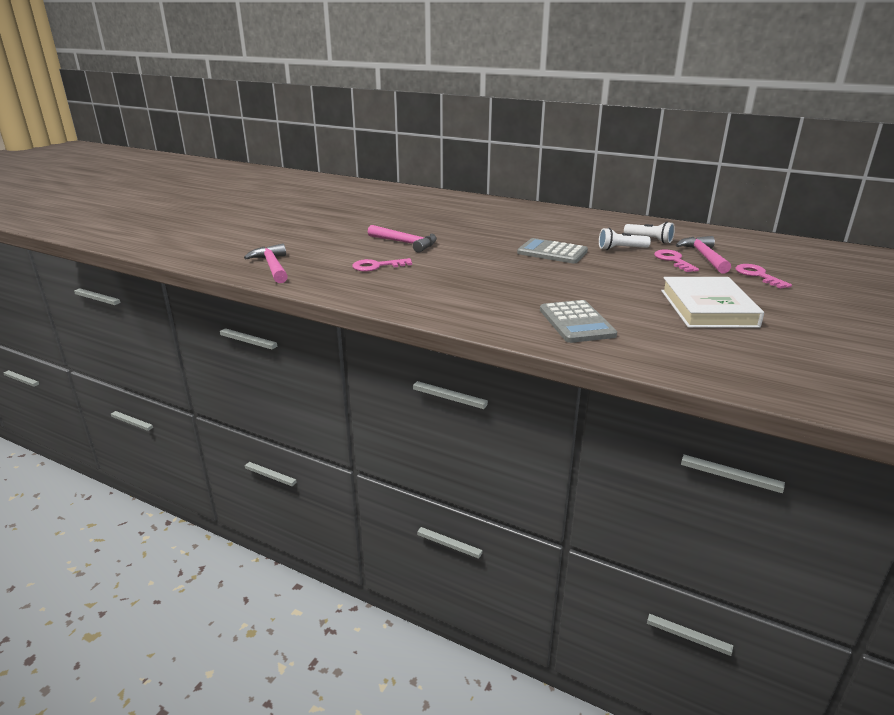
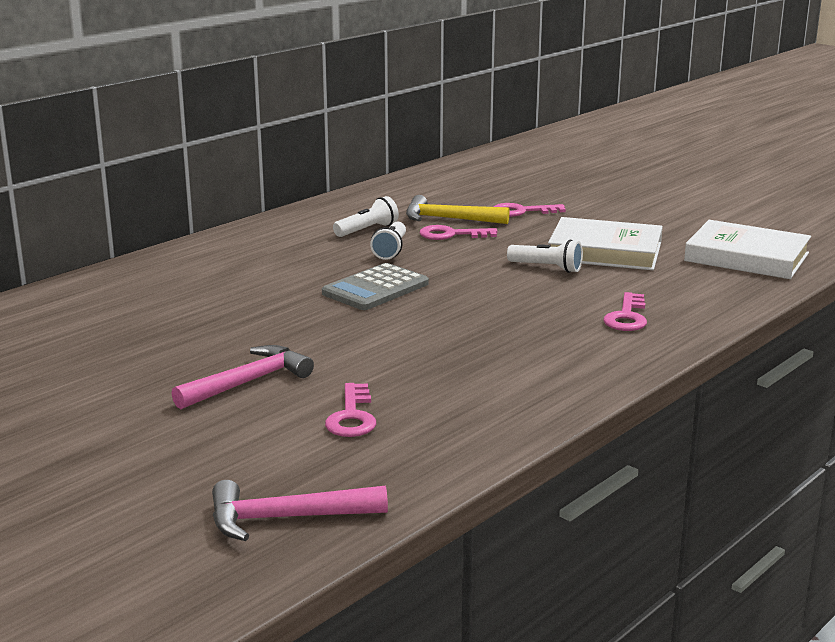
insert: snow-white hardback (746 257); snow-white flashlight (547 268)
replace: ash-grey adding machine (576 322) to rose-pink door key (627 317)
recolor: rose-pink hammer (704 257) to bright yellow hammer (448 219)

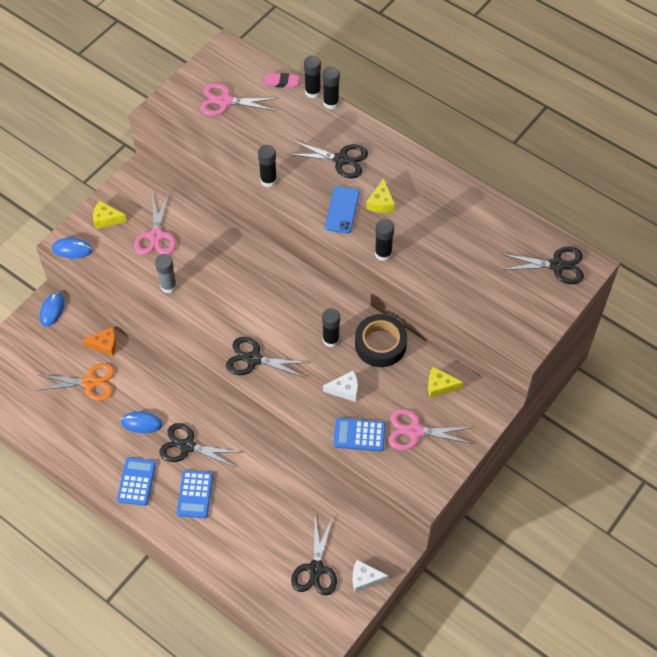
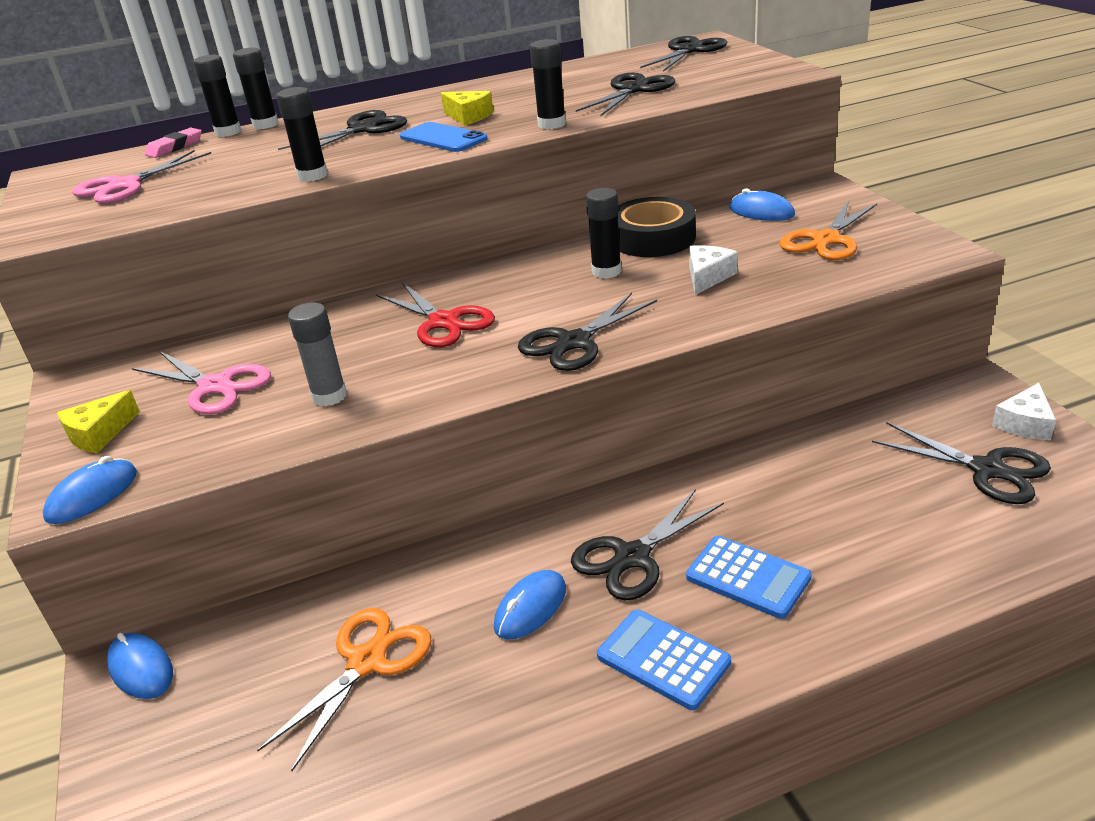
delete: orange-coloured cheese (105 344); cobalt adding machine (359 435)
insert: black scissors (633 90); scarlet scissors (444 322)
replace: bright yellow cheese (440 386) to cobalt PC mouse (761 212)
recolor: rose-pink scissors (414 431) to orange-coloured scissors (826 240)

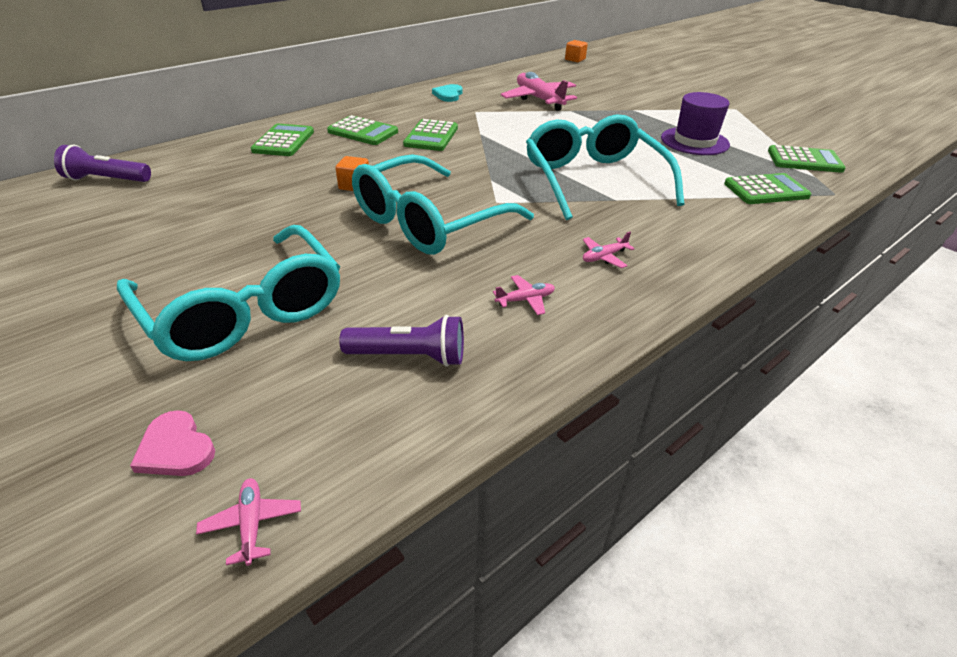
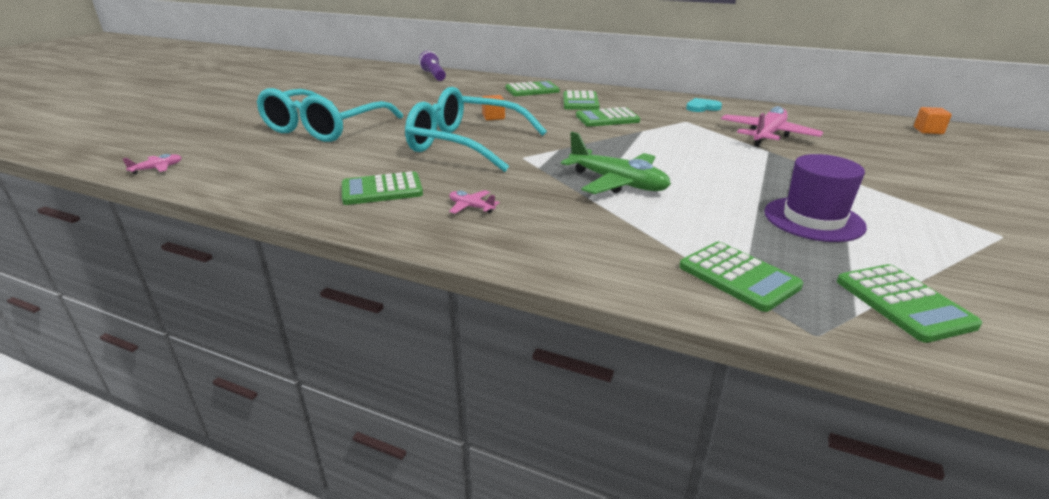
delete: purple flashlight (409 356); rose-pink heart (175 448)
replace: teal spectacles (593 179) to emerald toy plane (617 183); rose-pink toy plane (525 300) to emerald adding machine (382 190)

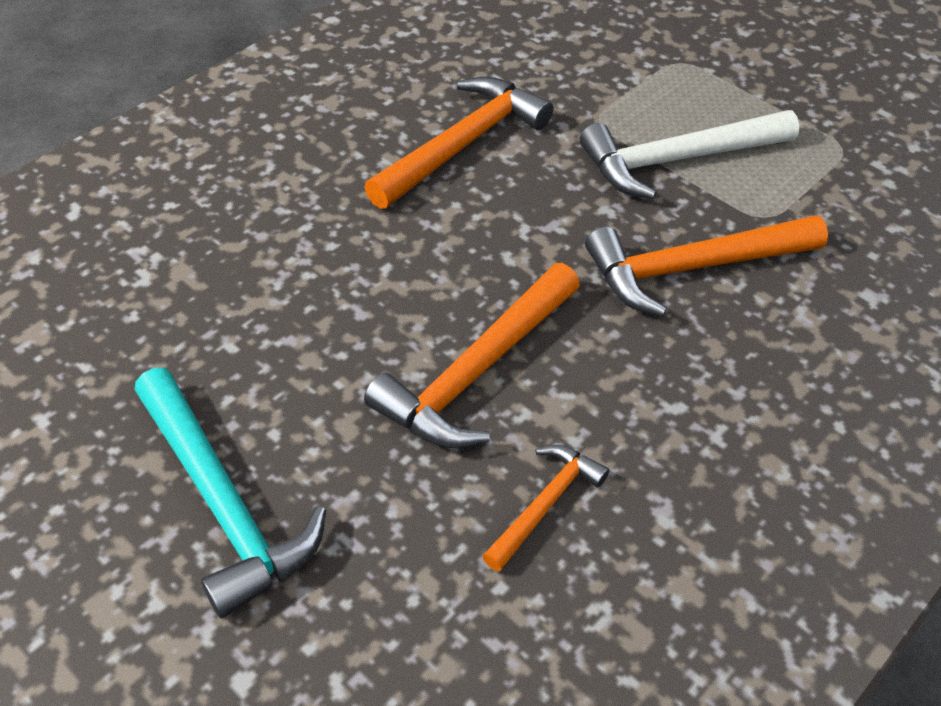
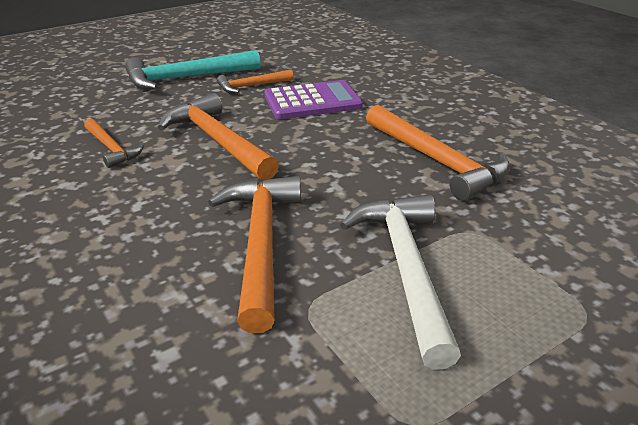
insert: orange-coloured hammer (251 86); purple adding machine (312 101)

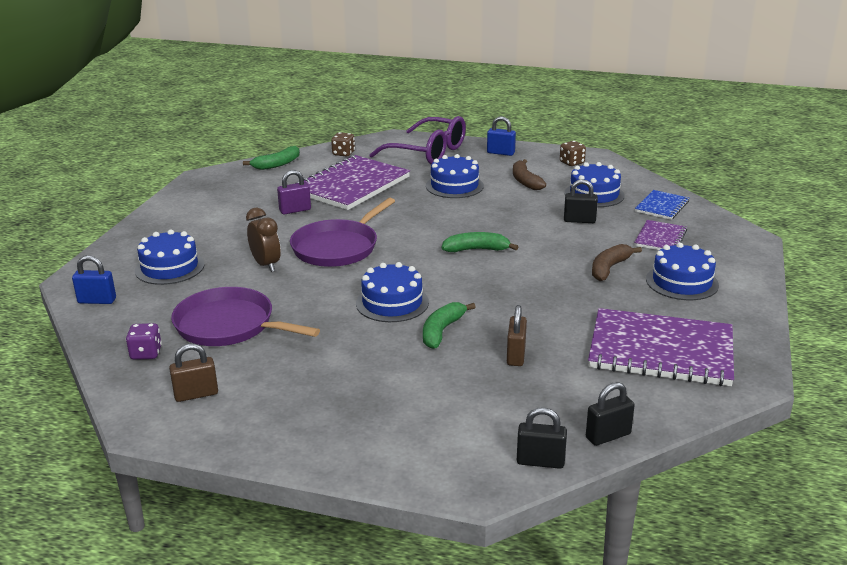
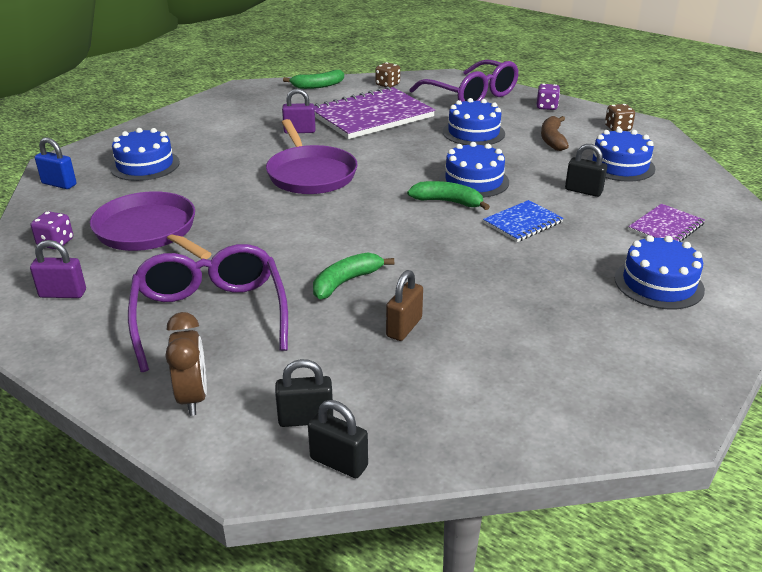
delete: dark brown banana fruit (609 268); purple notebook (661 350)
insert: purple spectacles (210 315)
move: cobalt notebook (662 206) to (523 223); dark brown clock (266 265) to (193 397); cobalt gateau (392 303) to (473 181); black padlock (608 436) to (306 419)
replace: cobalt padlock (500 153) to purple game die (546 107)
recolor: dark brown padlock (196 394) to purple padlock (63 294)
rotate: purple skillet (338 247) = (310 174) 75 degrees counterclockwise

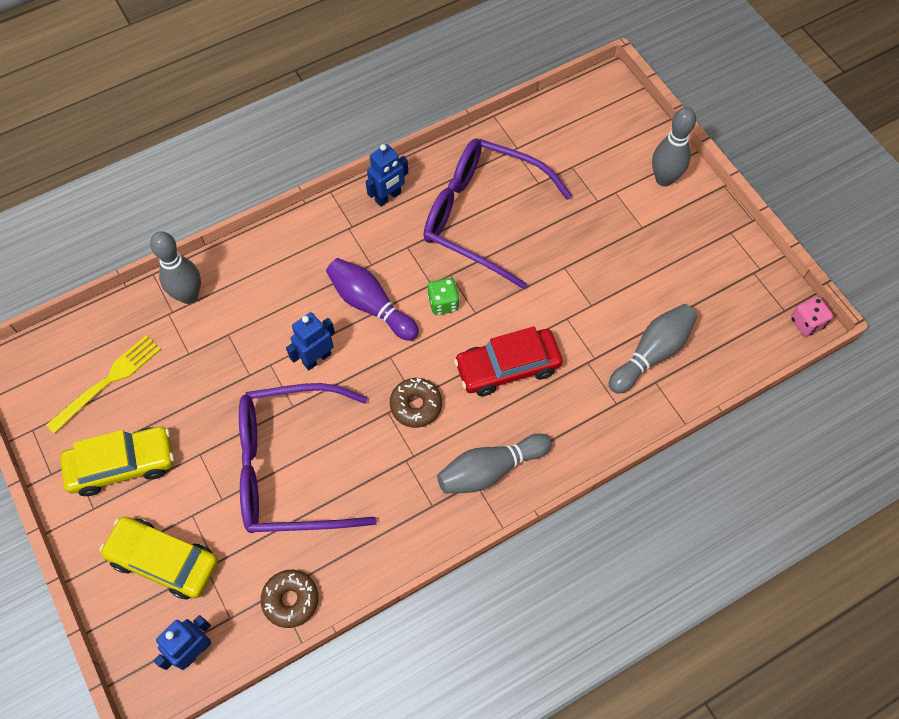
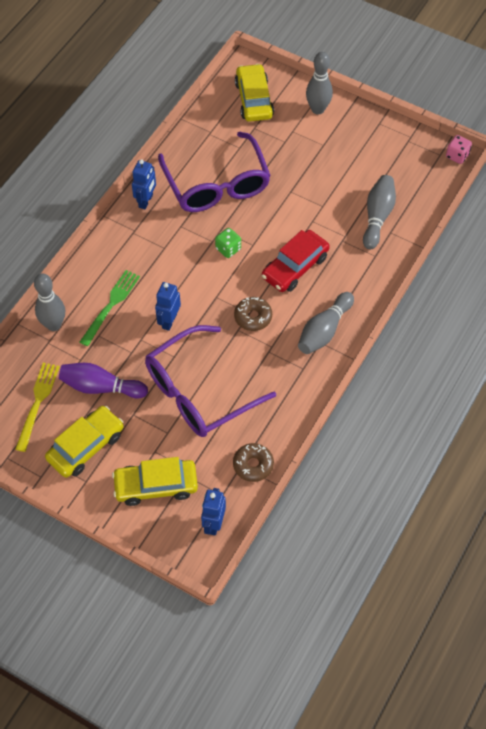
insert: bright yellow car (254 99); emerald table fork (111 304)
move: purple skittle (370 305) to (101 387)
rotate: purple spectacles (482 216) = (217 185) 105 degrees counterclockwise

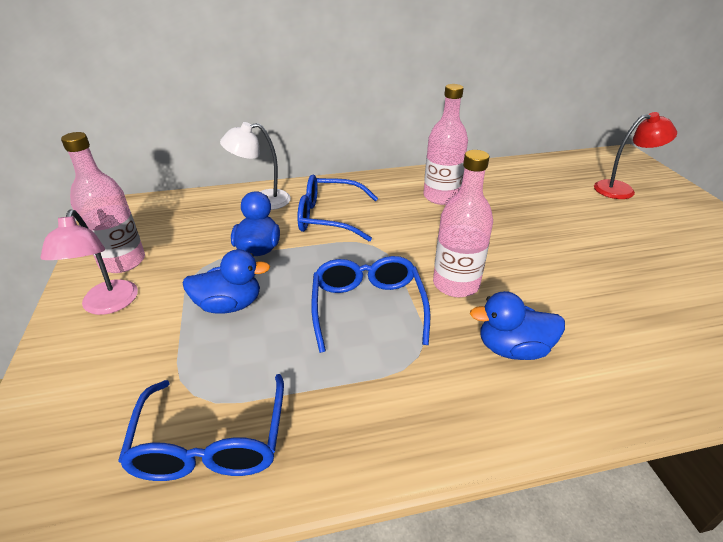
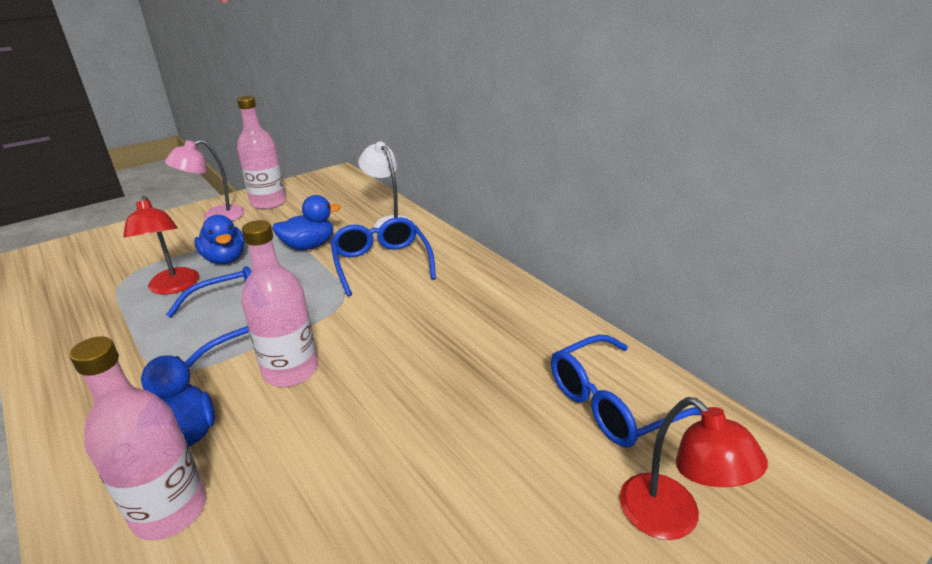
insert: scarlet reading lamp (174 287)
move: rose-pink flask (441 197) to (170 510); cobalt spectacles (211 443) to (612 403)

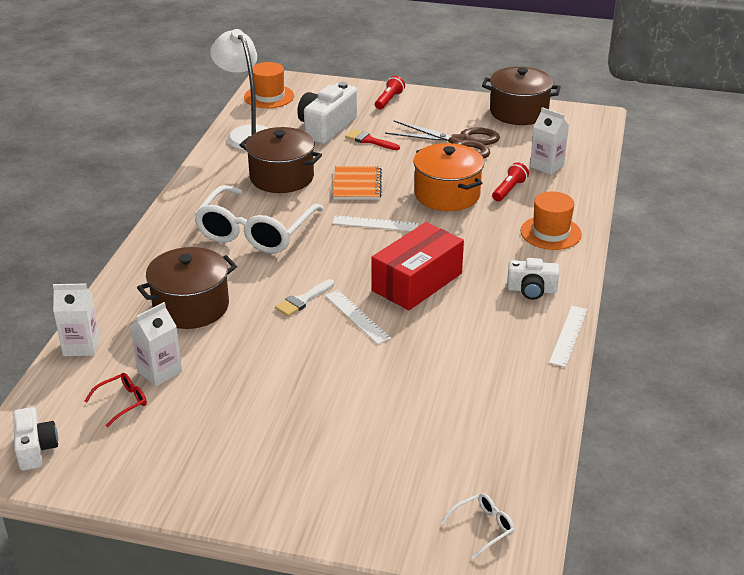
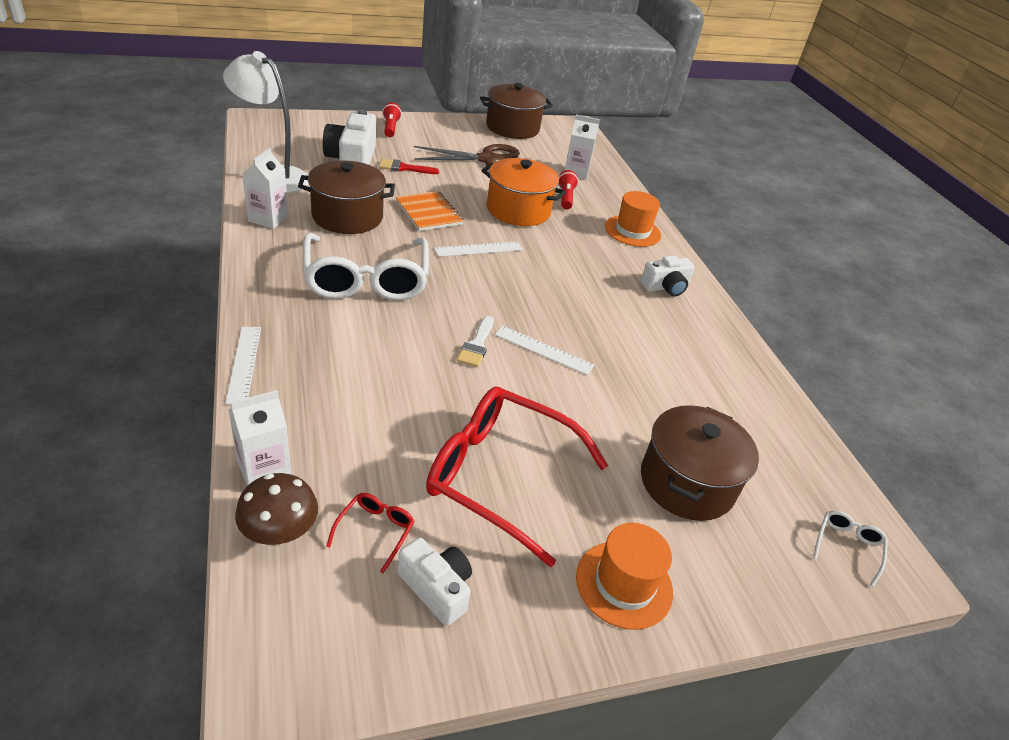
delete: scarlet package (417 282)
insert: scarlet spectacles (499 476); dark brown fungus (279 532)
move: orange-coloured top hat (269 97) to (624 584); dark brown cooking pot (191 307) to (687 482); snow-white carton (159 372) to (268 218); snow-white ruler (568 335) to (244 364); snow-white compact camera (35 449) to (436 588)

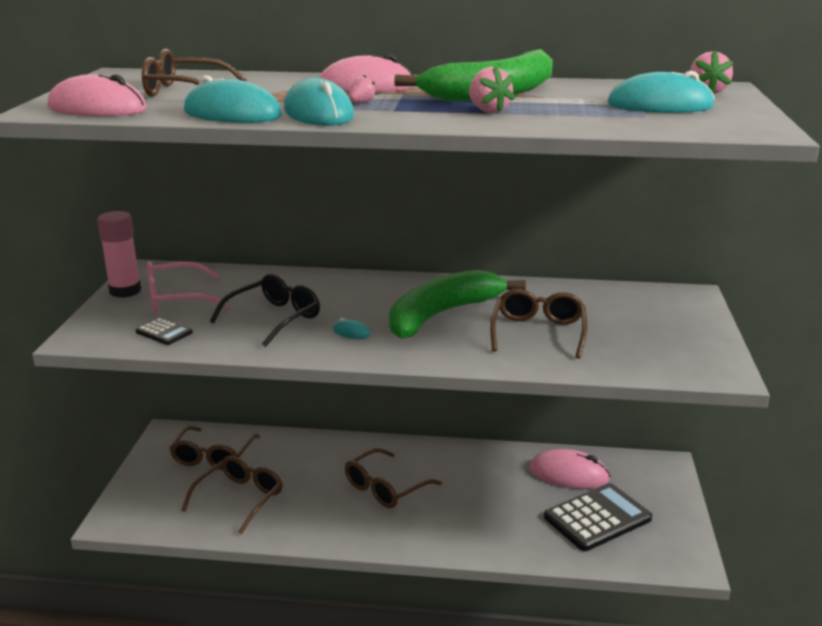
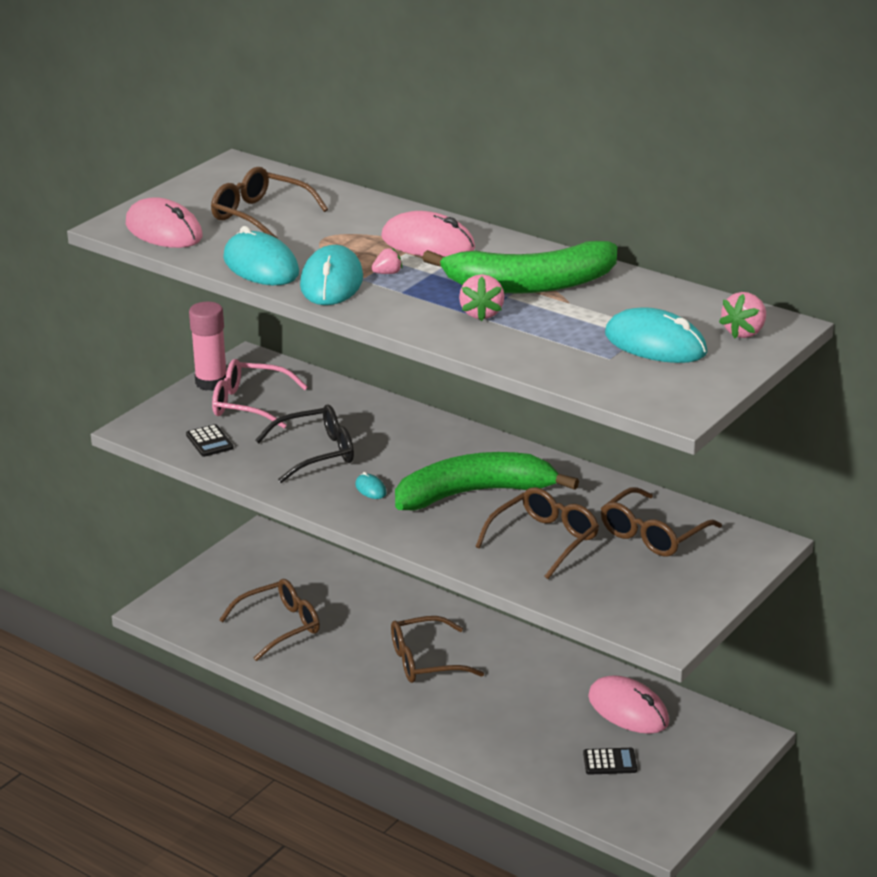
move: dark brown spectacles (213 457) to (653 534)
resize: black adding machine (597 518) = (610 762) x0.48

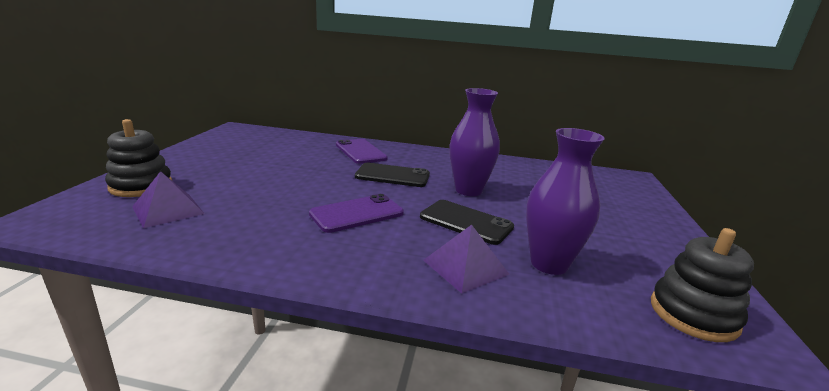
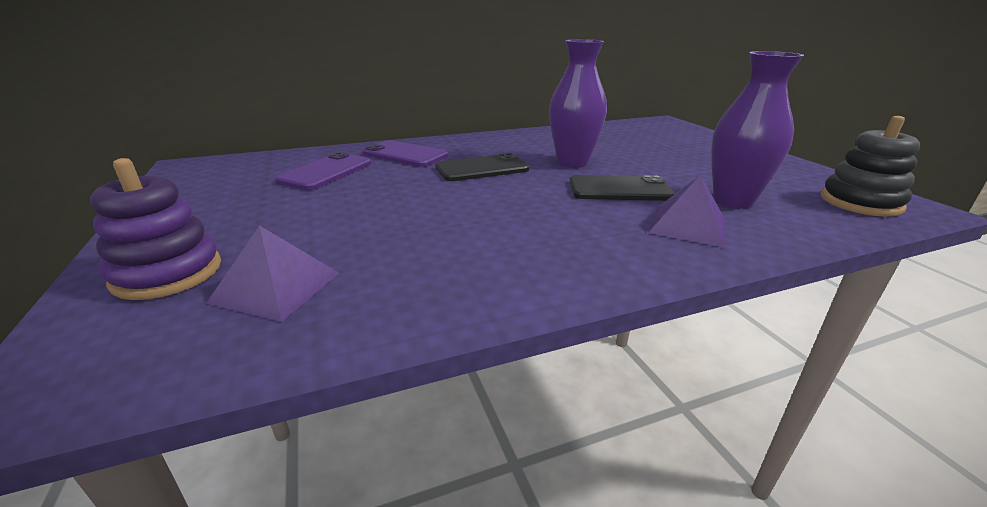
move: purple mobile phone (357 213) to (326 172)
recolor: black stacking rings (141 186) to purple stacking rings (168 273)

